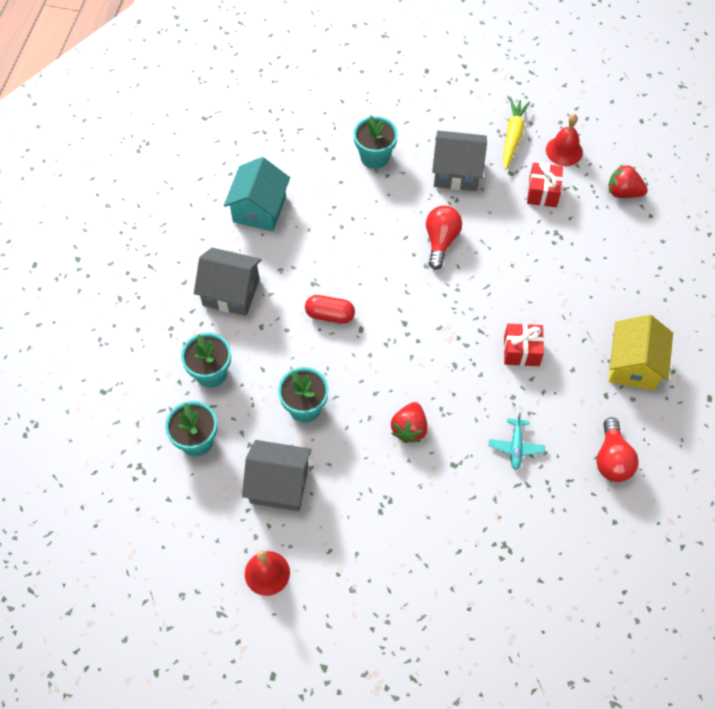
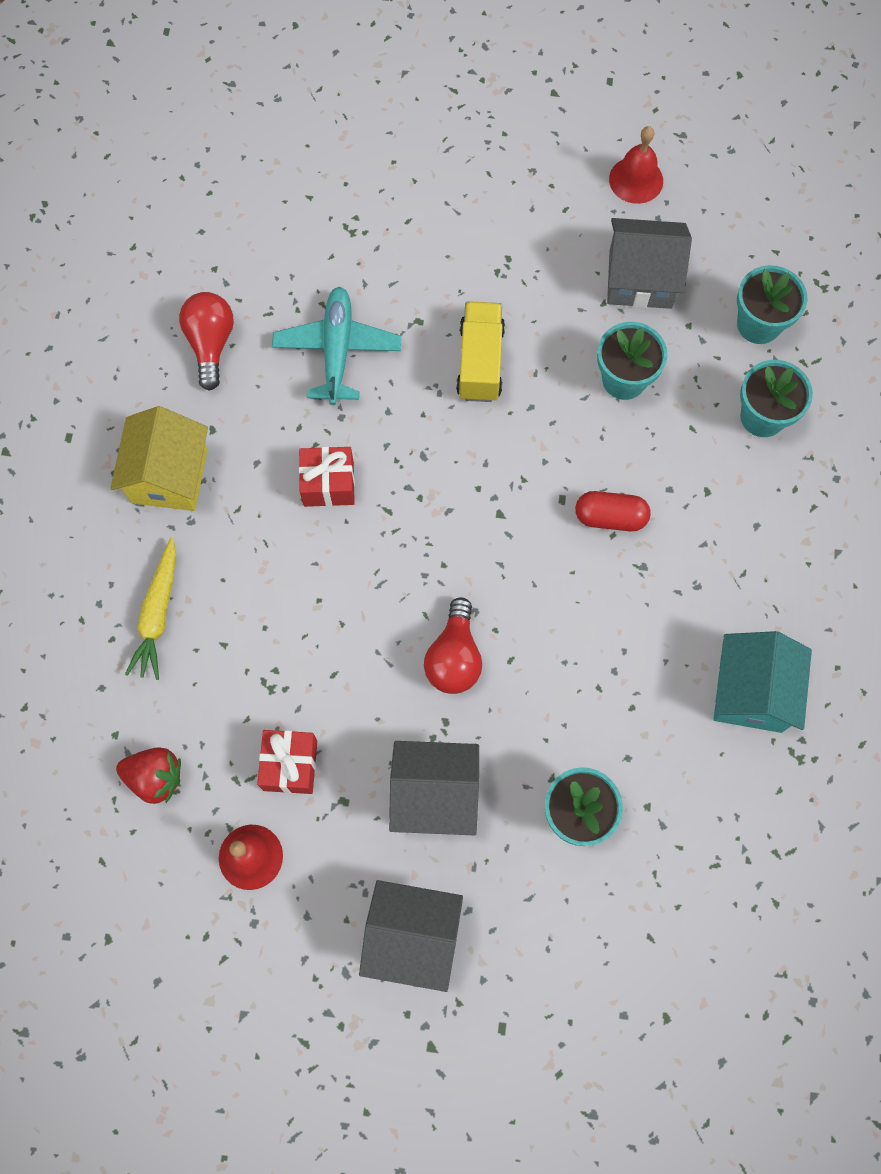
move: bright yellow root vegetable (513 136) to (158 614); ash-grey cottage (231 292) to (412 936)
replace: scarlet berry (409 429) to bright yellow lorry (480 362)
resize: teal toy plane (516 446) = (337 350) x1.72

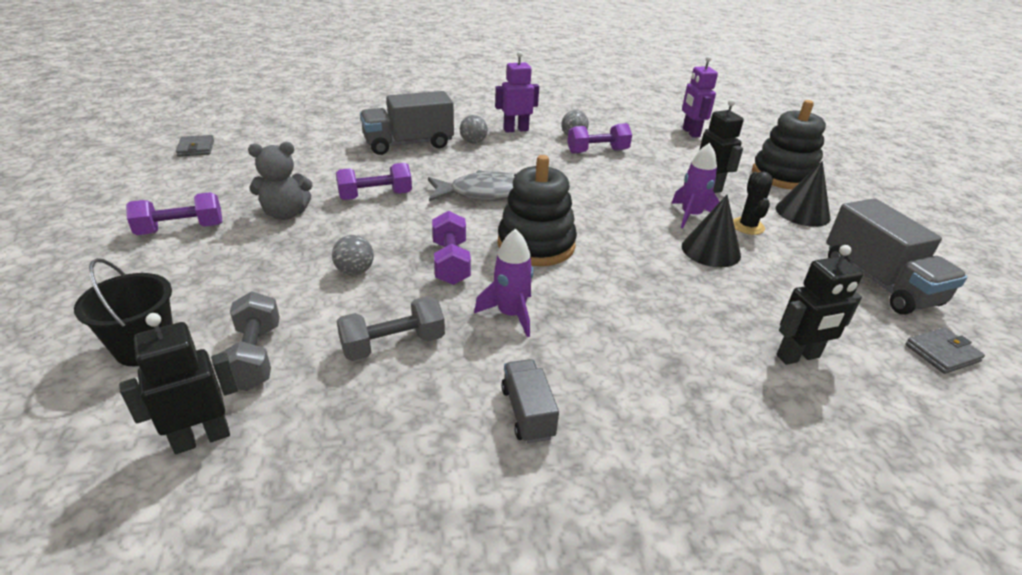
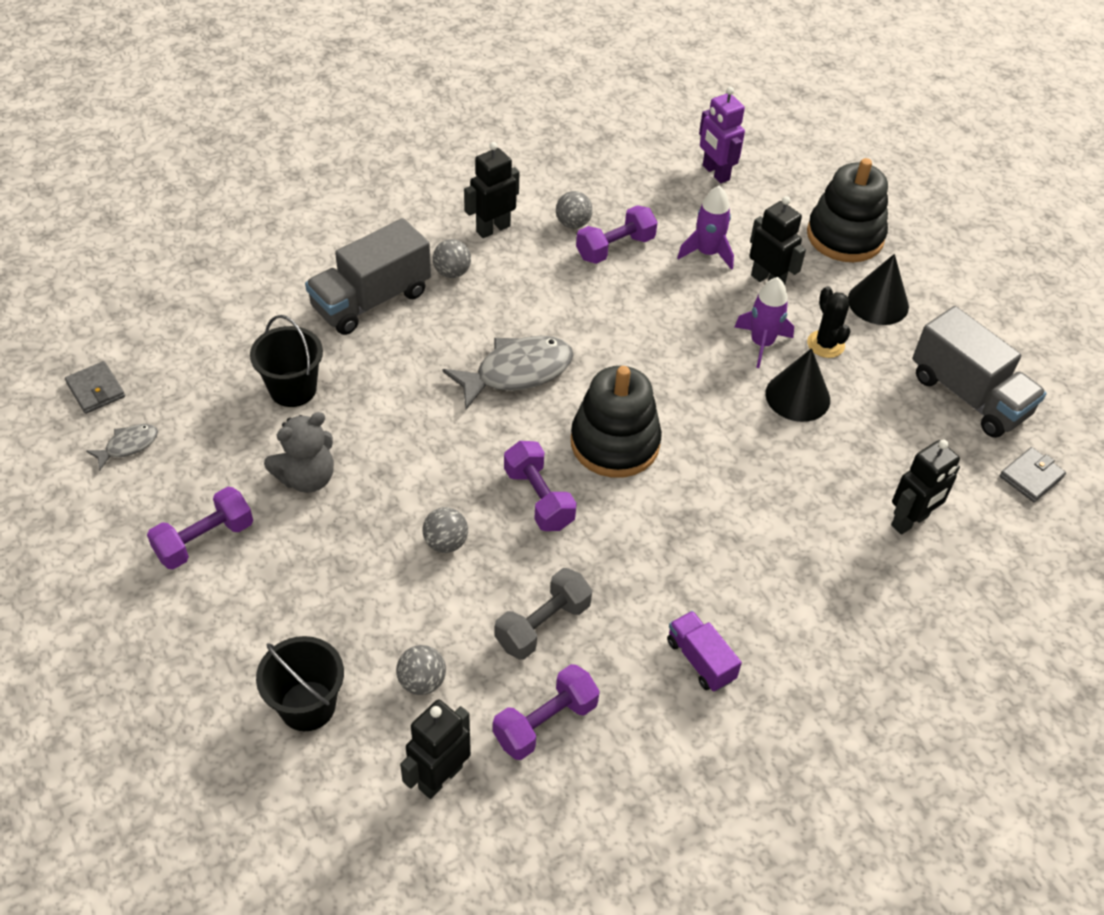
insert: black sand bucket (293 389); ash-grey toy fish (128 446)
move: purple free weight (375 196) to (545 722); purple toy rocket (510 314) to (707 253)
replace: ash-grey free weight (255 357) to ash-grey ball (422 681)
recolor: purple robot figure (515 130) to black robot figure (493 228); ash-grey lorry (527 413) to purple lorry (700 660)

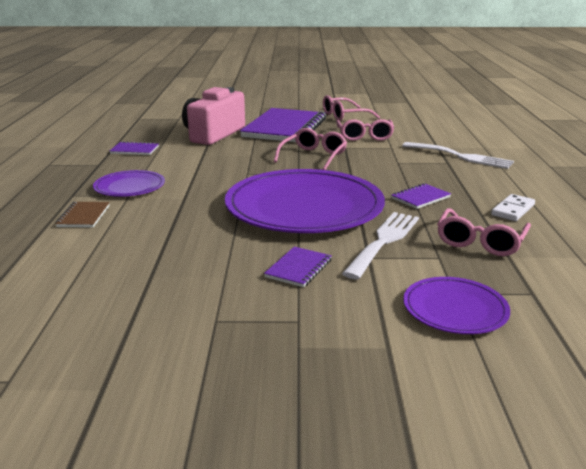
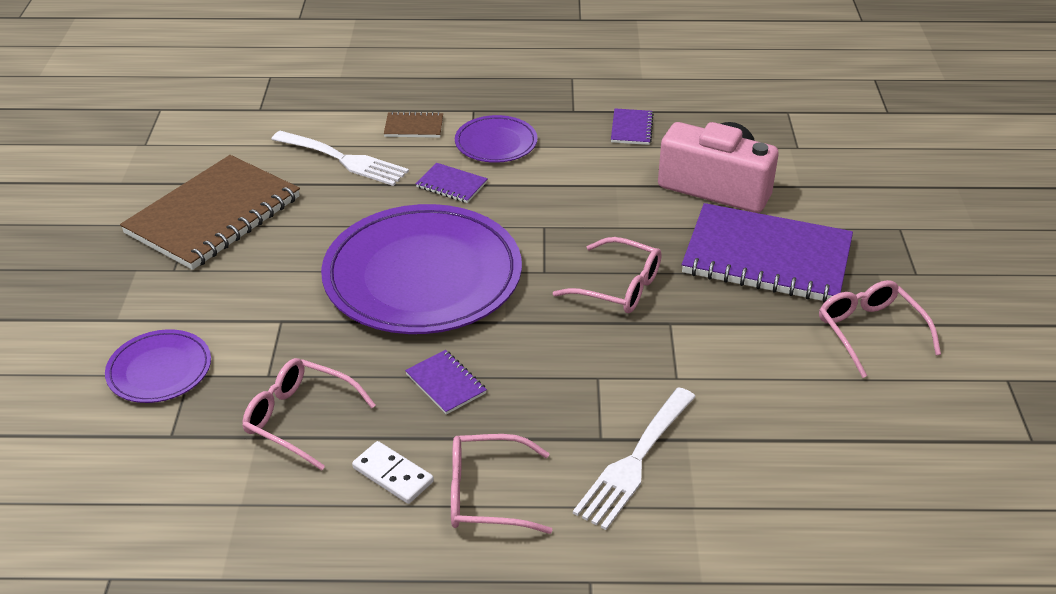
insert: dark brown notebook (213 215)
move: rose-pink spectacles (364 136) to (486 494); snow-white table fork (384 241) to (344 160); purple notebook (298 268) to (451 185)

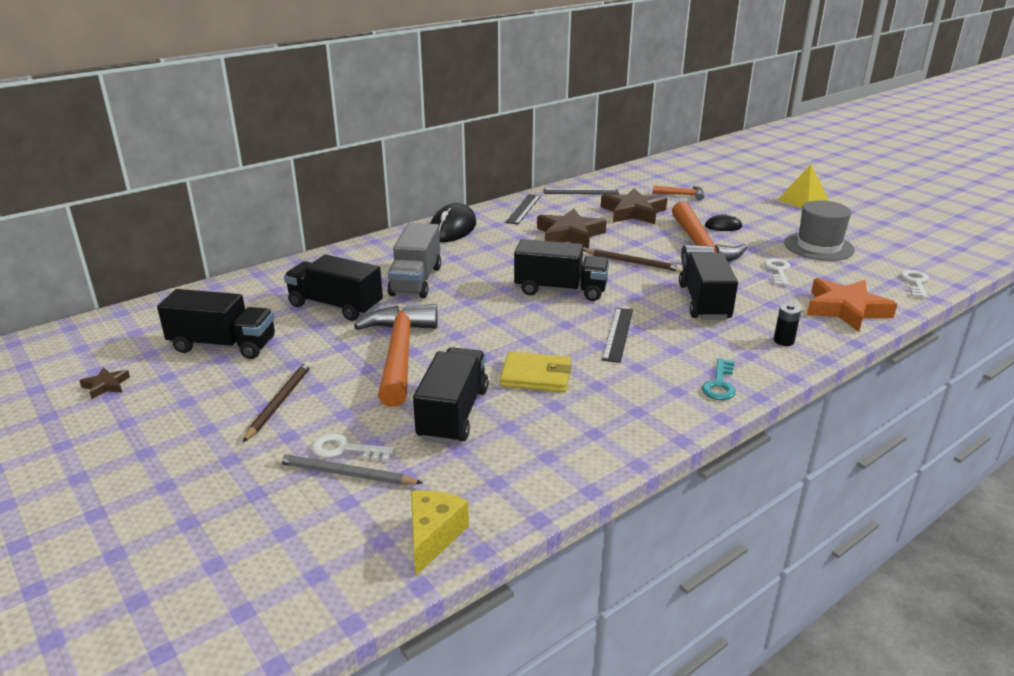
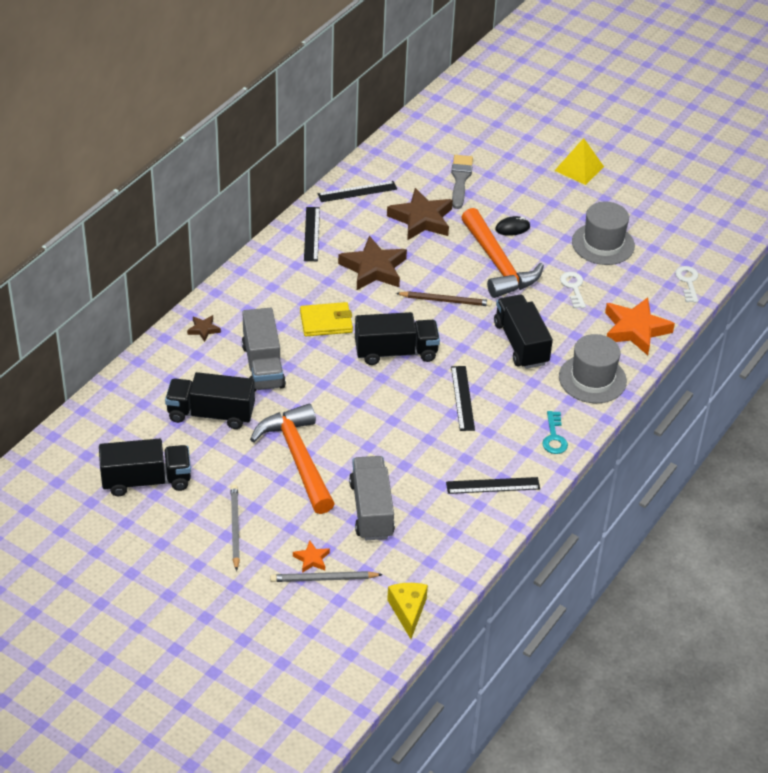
delete: black PC mouse (452 229)
insert: black ruler (493 485)
move: bright yellow card wallet (536 376) to (326 322); dark brown star (106 386) to (203 330)
replace: orange-coloured hammer (682 195) to ash-grey paint brush (460 179); black power cell (783 341) to ash-grey top hat (592 379); snow-white door key (345 449) to orange-coloured star (311 559)
recolor: black lorry (453 414) to ash-grey lorry (371 510); dark brown pencil (279 402) to ash-grey pencil (235 528)

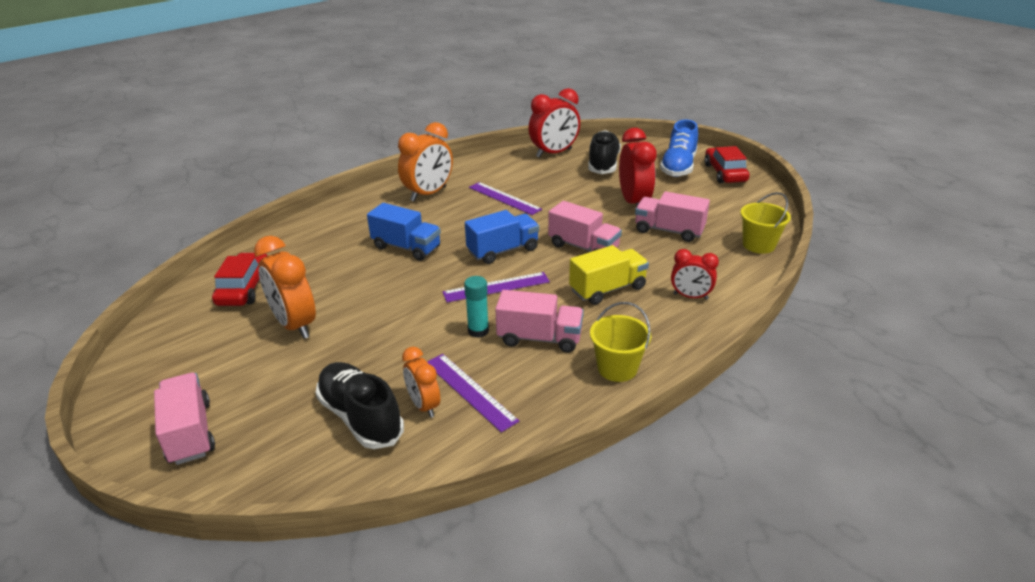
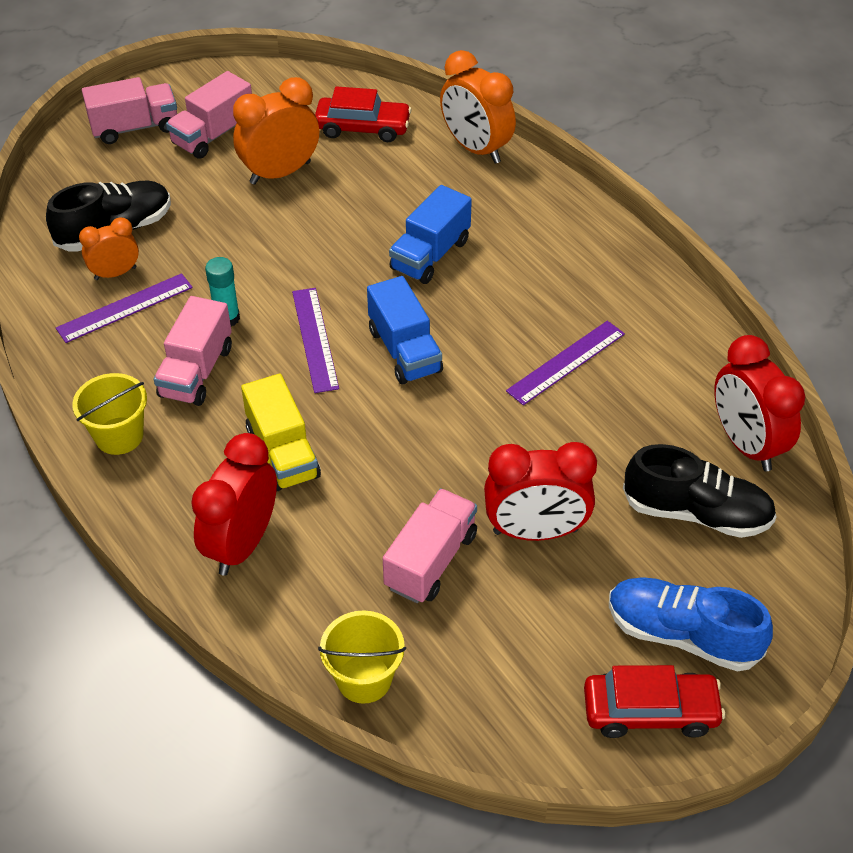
move: orange-coloured clock (428 194) to (475 149); rose-pink lorry (583 247) to (213 135)
resize: scarlet clock (690 296) = (242 544) x1.68

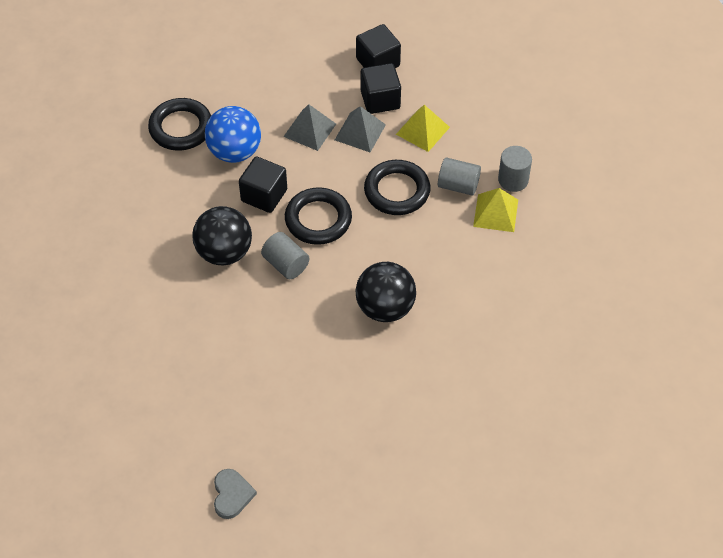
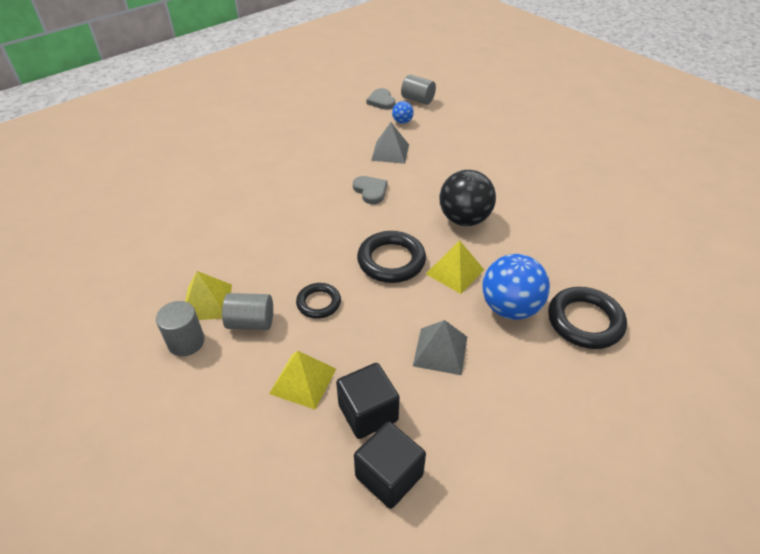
delete: black ball (385 308)
insert: cobalt ball (402 122); ash-grey heart (370 191)
move: ash-grey pyramid (360 132) to (390 152); ash-grey solid cylinder (286 264) to (417 100)
replace: black cube (264 195) to bright yellow pyramid (455 271)
resize: black torus (397 191) = (318 303) x0.61

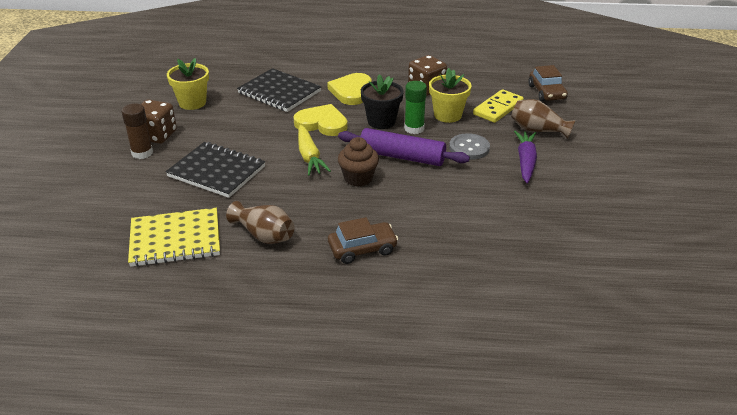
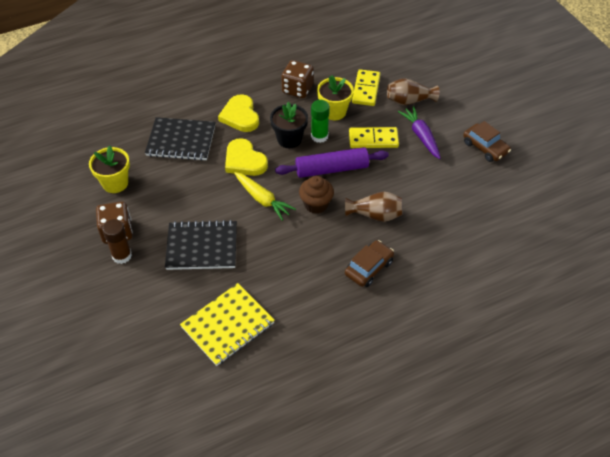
move: dark brown car (546 92) to (485 147); dark brown flower vase (264 235) to (375 215)
replace: ash-grey shirt button (469 148) to bright yellow domino tile (373 139)
rotate: bright yellow heart (322 123) = (244 160) 120 degrees counterclockwise

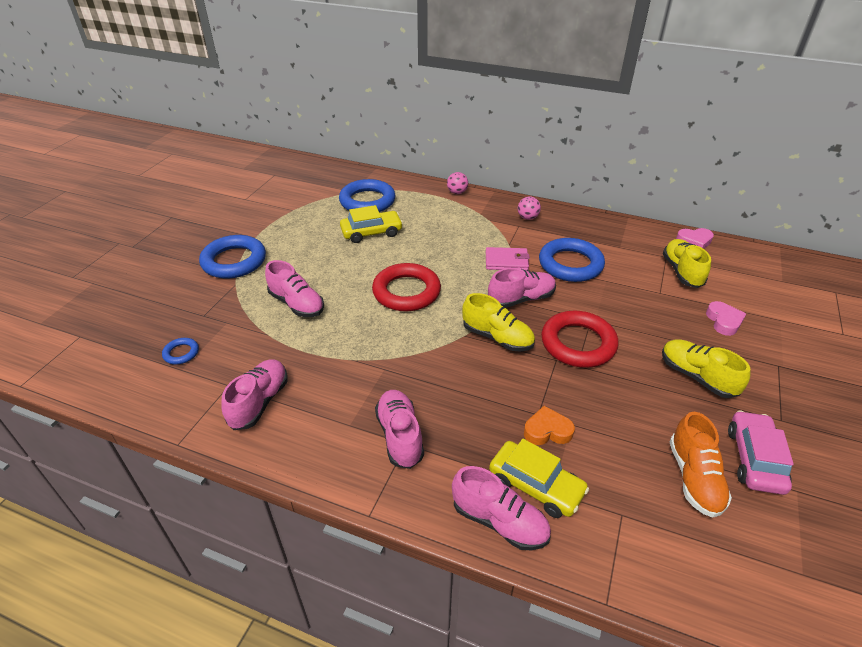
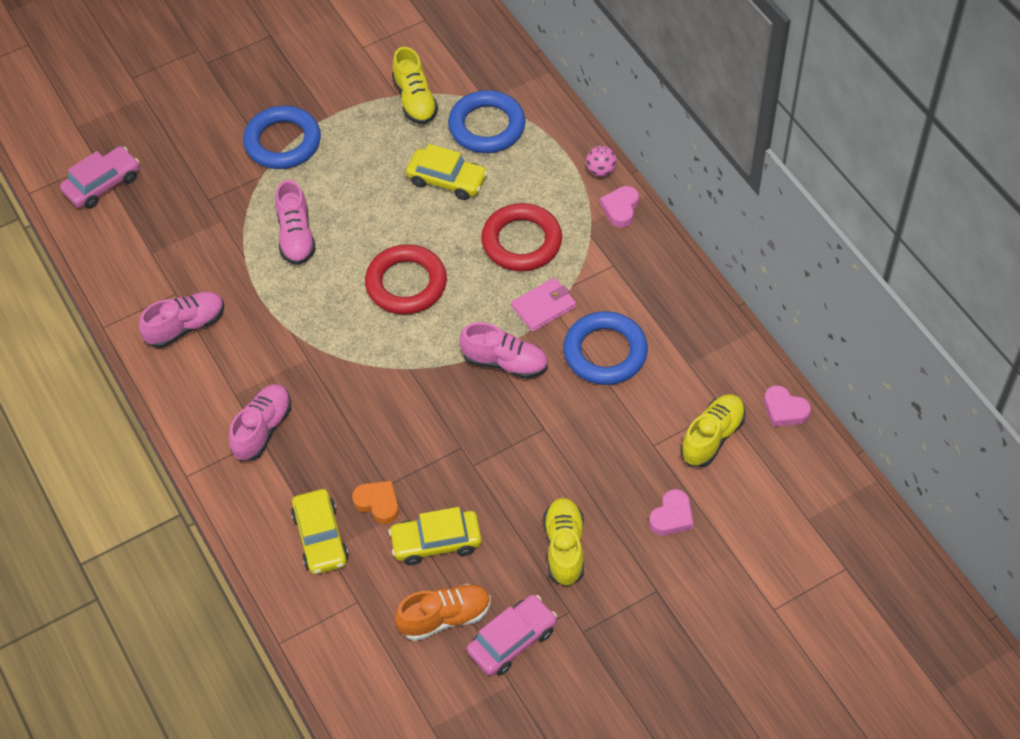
delete: rose-pink ball (527 218); cobalt torus (181 353); rose-pink sneaker (499 521)
insert: rose-pink car (102 184); rose-pink heart (620 209); bright yellow car (436 542)
move: bright yellow sneaker (497 337) to (415 100); scarlet torus (578 343) to (521 242)
rotate: rose-pink card wallet (506 261) = (543 306) 75 degrees counterclockwise; orange-coloured sneaker (694 478) = (444 618) 150 degrees counterclockwise

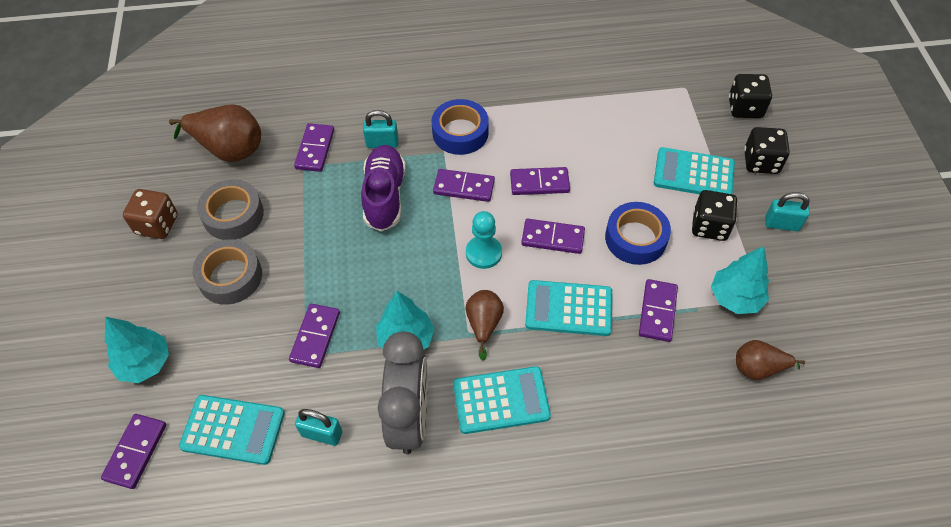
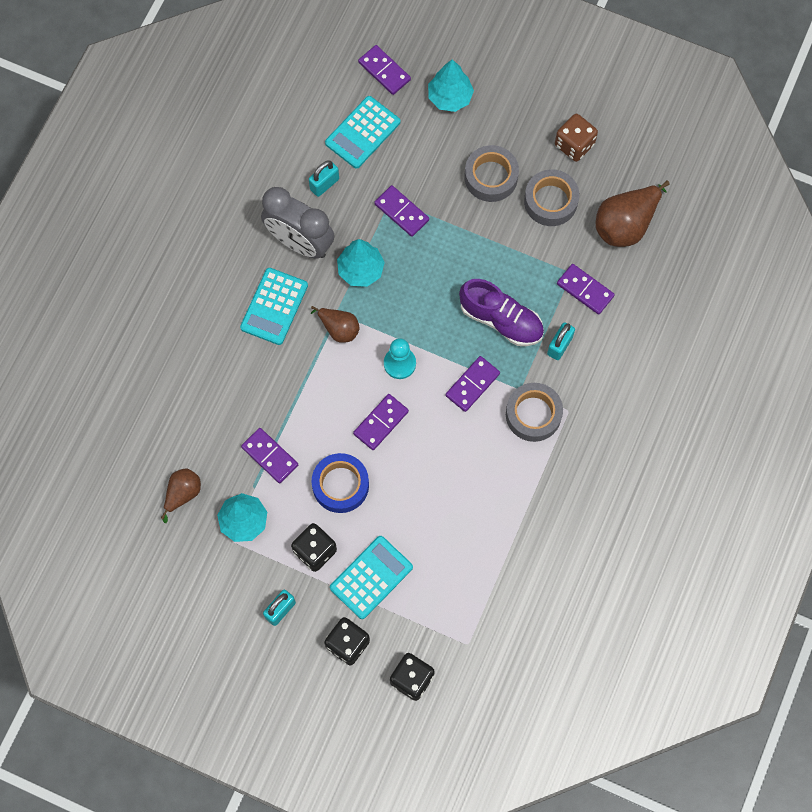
delete: purple domino tile (539 183); teal adding machine (568 309)
recolor: cobalt tape (460 133) to ash-grey tape (533 414)

